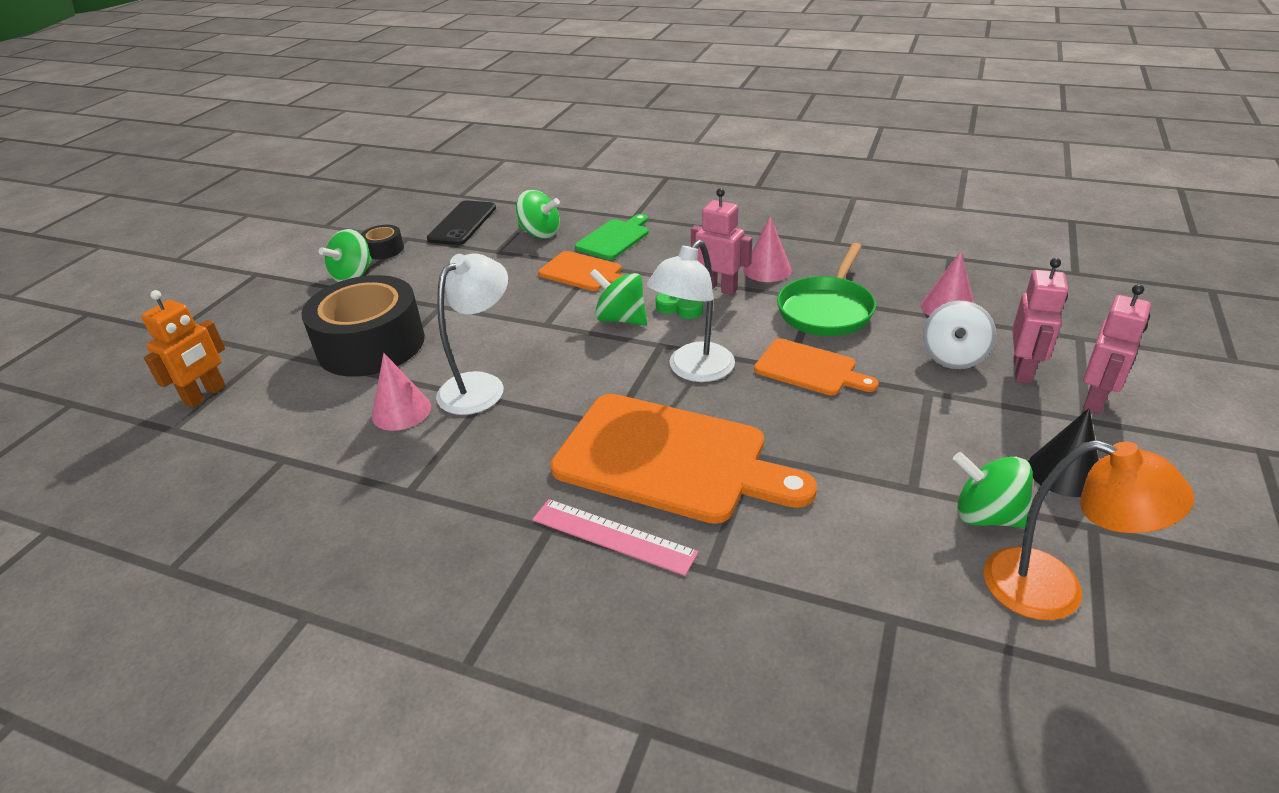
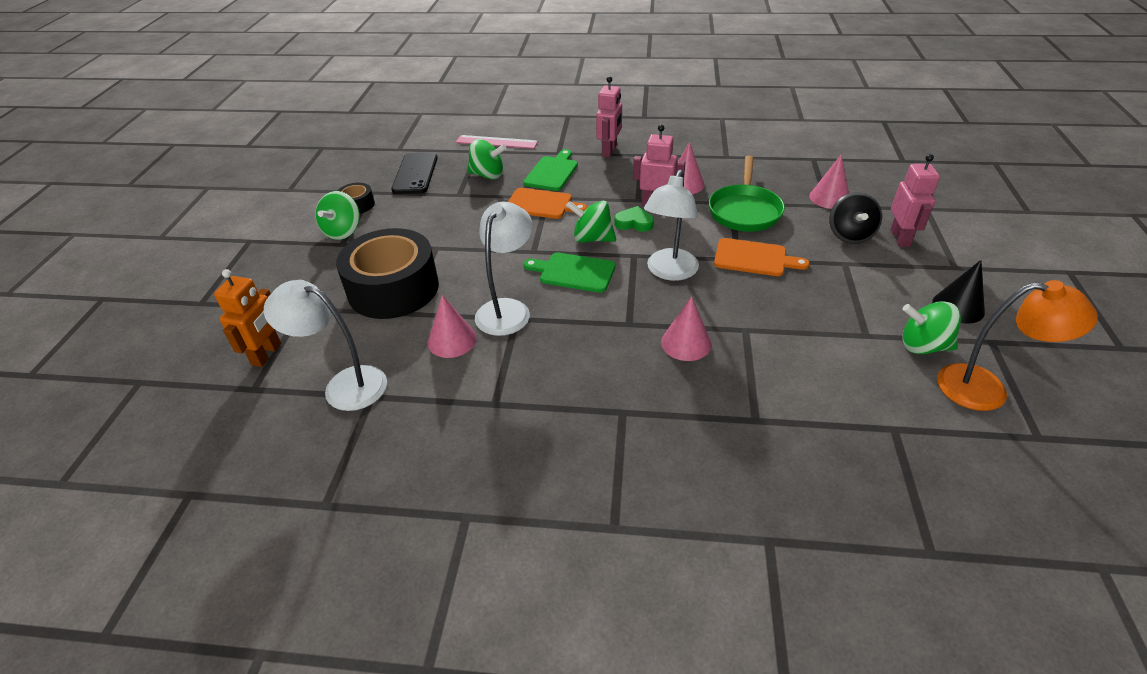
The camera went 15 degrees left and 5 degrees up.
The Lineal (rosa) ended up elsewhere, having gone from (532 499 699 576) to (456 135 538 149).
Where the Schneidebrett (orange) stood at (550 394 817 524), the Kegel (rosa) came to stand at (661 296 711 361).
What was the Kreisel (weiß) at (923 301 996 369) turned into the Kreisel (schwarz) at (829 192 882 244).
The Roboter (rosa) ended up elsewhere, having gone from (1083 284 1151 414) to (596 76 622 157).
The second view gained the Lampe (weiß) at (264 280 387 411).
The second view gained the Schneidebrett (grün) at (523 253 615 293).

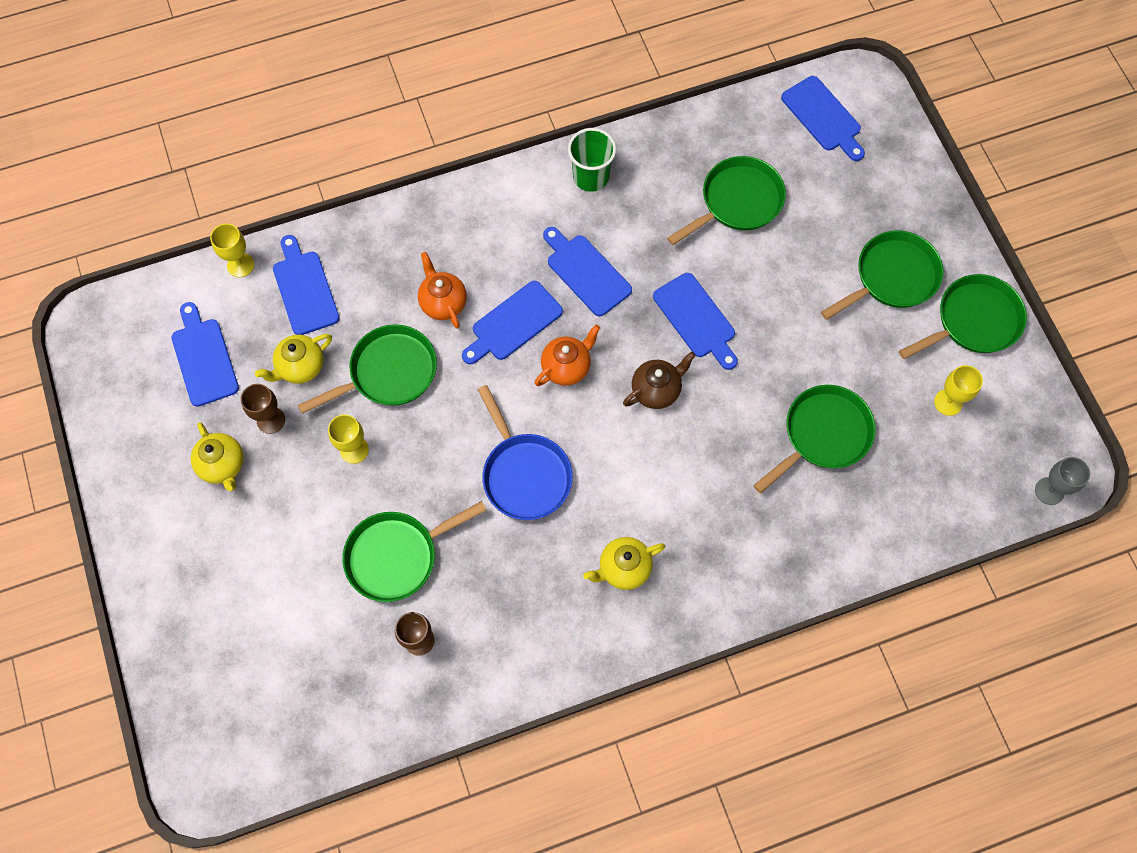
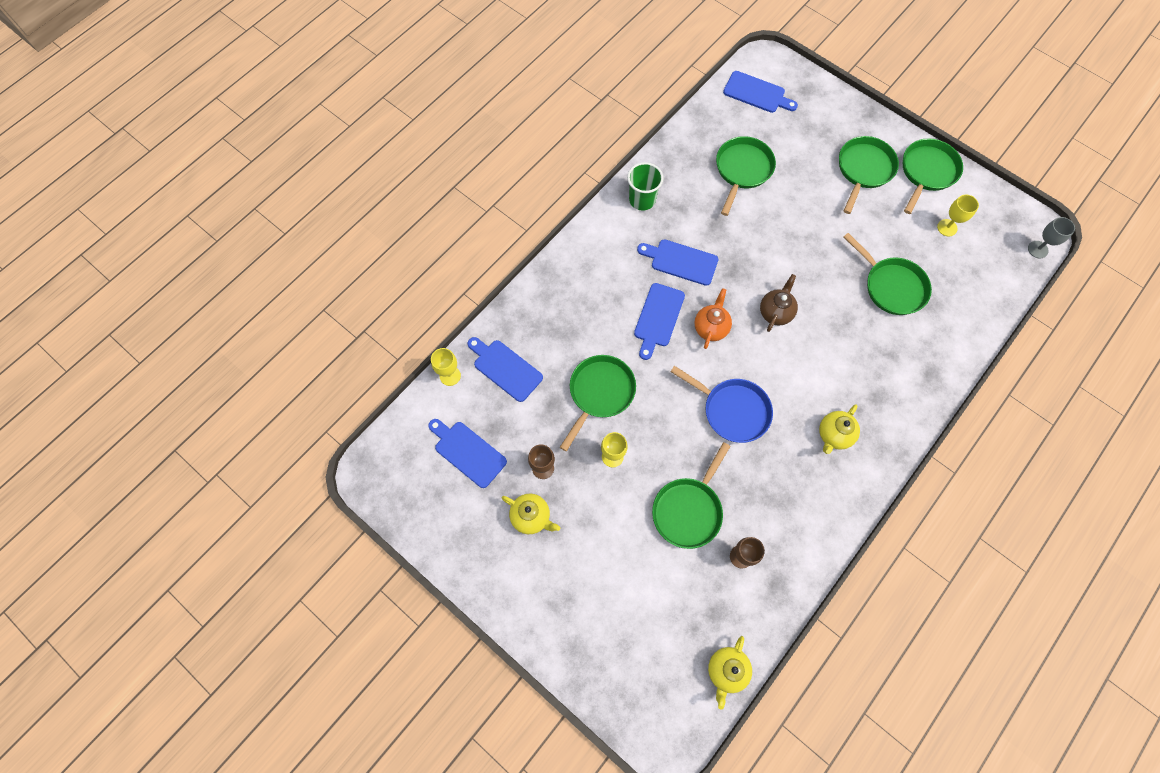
The camera went 30 degrees left and 0 degrees up.
The Teekanne (gelb) ended up elsewhere, having gone from (255 334 332 384) to (708 636 752 710).
The second view lost the Teekanne (orange) at (418 252 467 329).
The second view lost the Schneidebrett (blau) at (653 273 738 370).
The Pfanne (grün) at (753 385 876 493) ended up facing another way, 120 degrees clockwise from before.

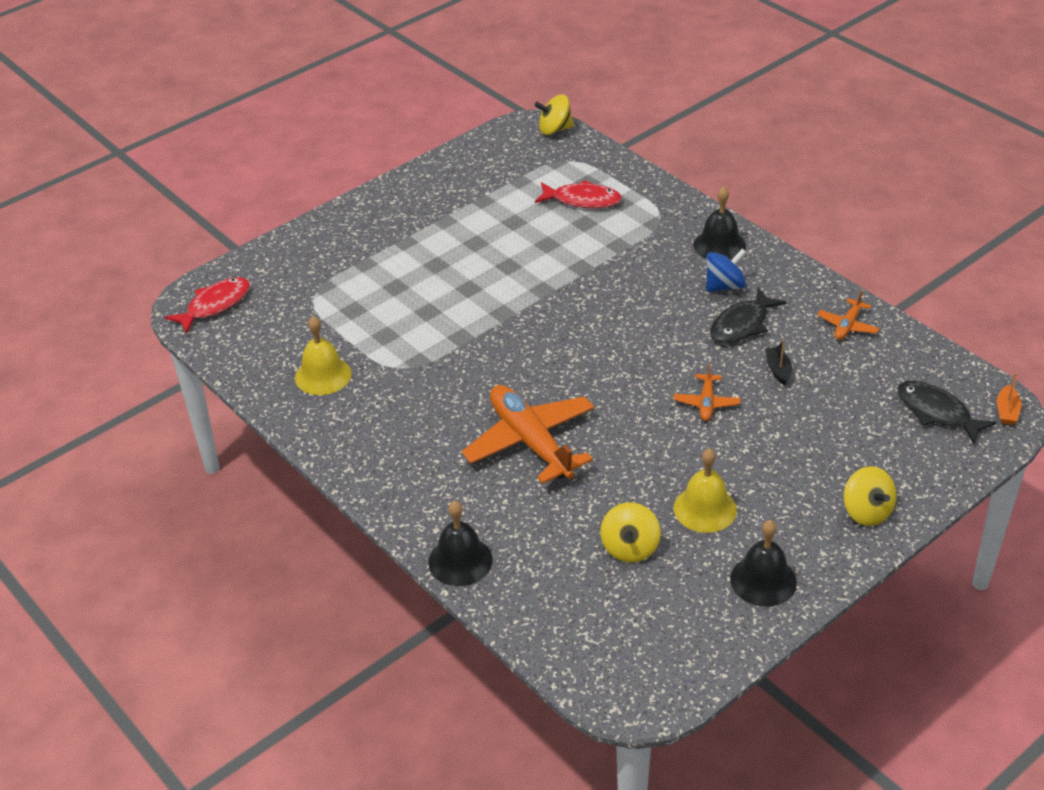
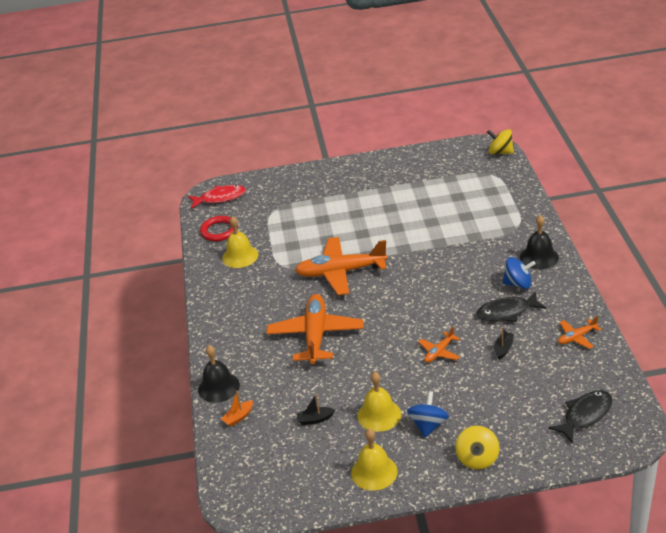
The camera went 35 degrees right and 5 degrees down.
The second view lost the Fisch (rot) at (535 180 622 208).
Where the Kreisel (gelb) stood at (601 503 661 562), the Boot (schwarz) came to stand at (297 394 335 425).
What was the Glocke (schwarz) at (730 520 797 607) turned into the Glocke (gelb) at (351 428 398 491).
The Fisch (schwarz) at (897 381 997 444) ended up facing another way, 60 degrees clockwise from before.
The Boot (orange) ended up elsewhere, having gone from (997 373 1022 425) to (221 391 253 427).
The second view gained the Ring (rot) at (200 216 238 241).
The second view gained the Flugzeug (orange) at (295 237 388 295).
The second view gained the Kreisel (blau) at (407 391 449 438).

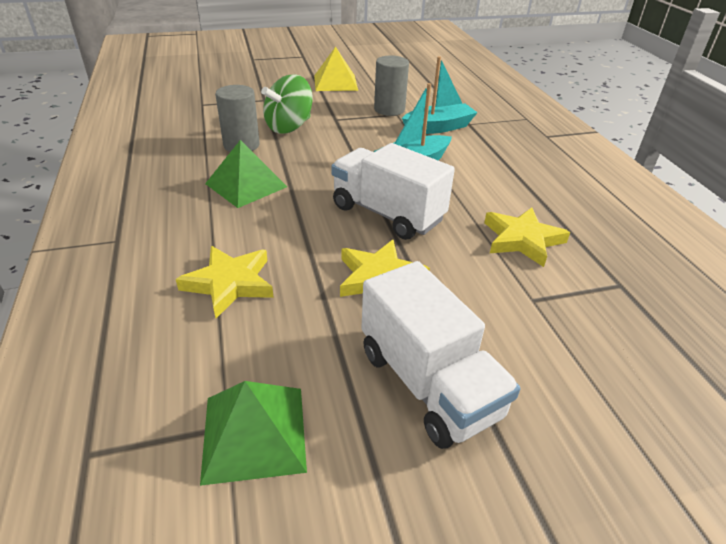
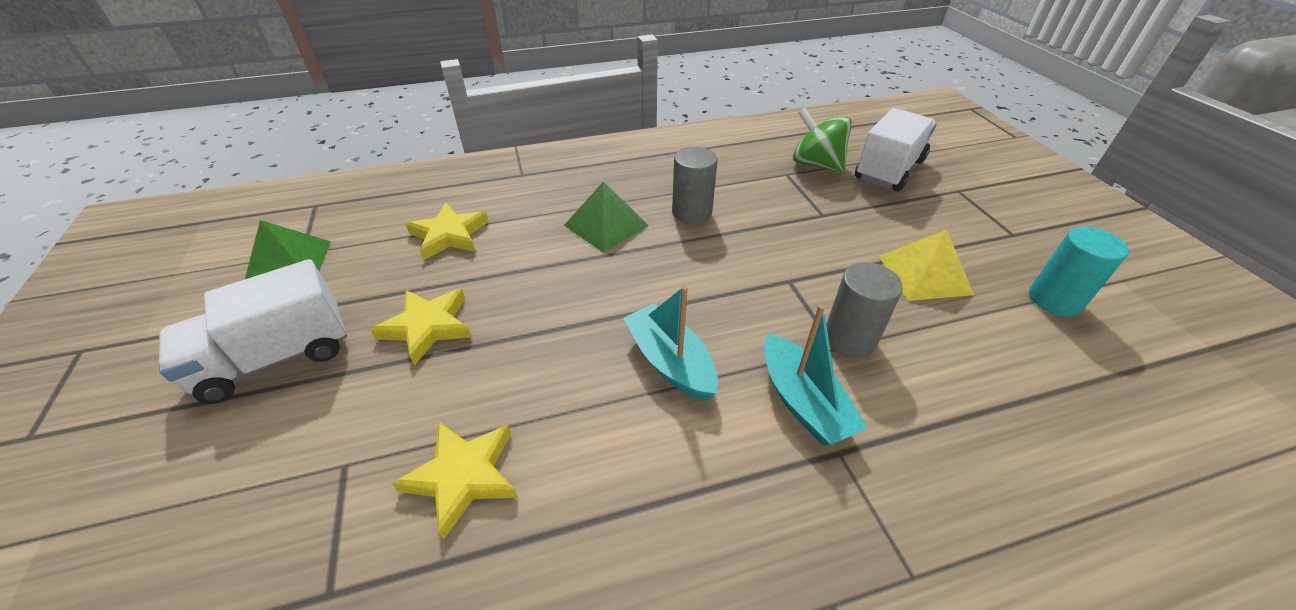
The camera went 90 degrees right and 5 degrees up.
The Kreisel (grün) ended up elsewhere, having gone from (261 74 313 133) to (793 108 852 173).
The Lastwagen (weiß) ended up elsewhere, having gone from (331 143 455 240) to (855 108 937 191).
The second view gained the Vollzylinder (türkis) at (1029 227 1129 316).

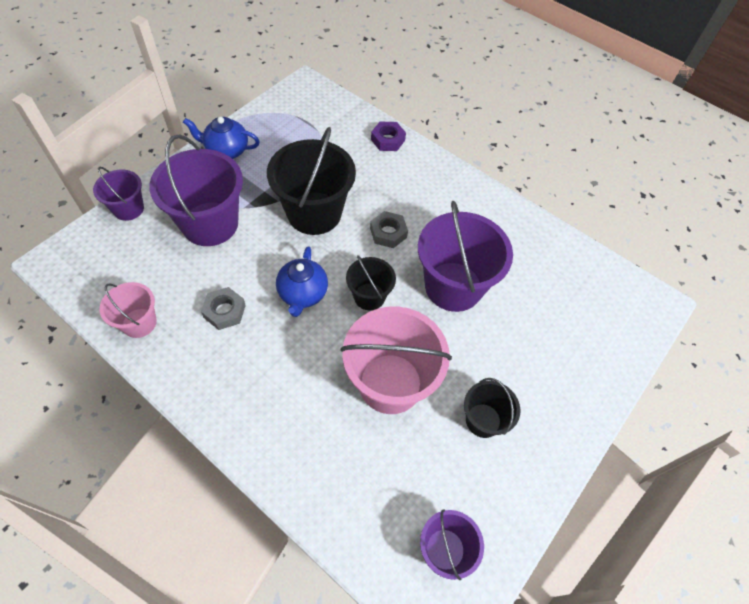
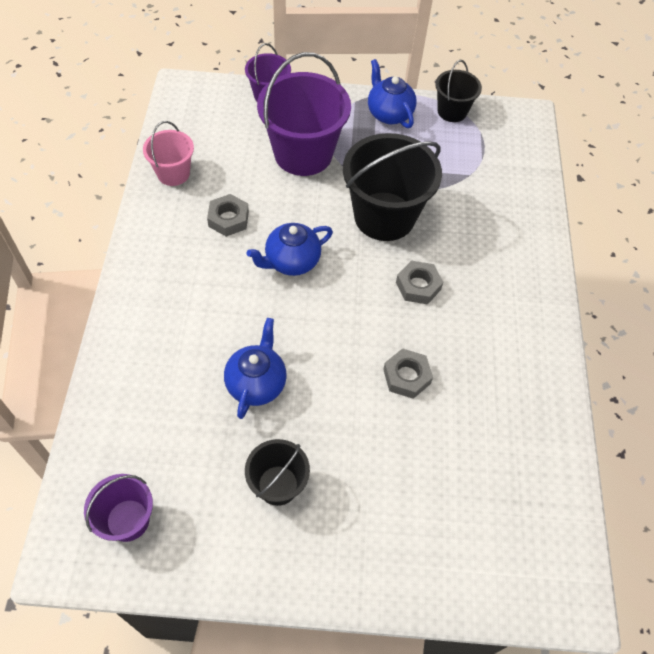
The camera went 55 degrees right and 0 degrees up.
Where the Eimer (rosa) stood at (340 307 452 414), the Teekanne (blau) came to stand at (224 318 287 419).
The Eimer (schwarz) ended up elsewhere, having gone from (346 255 396 310) to (435 60 482 122).
The second view lost the Sechskantmutter (lila) at (371 122 406 151).
Where the Eimer (lila) stood at (418 201 513 312), the Sechskantmutter (grau) came to stand at (383 348 433 399).

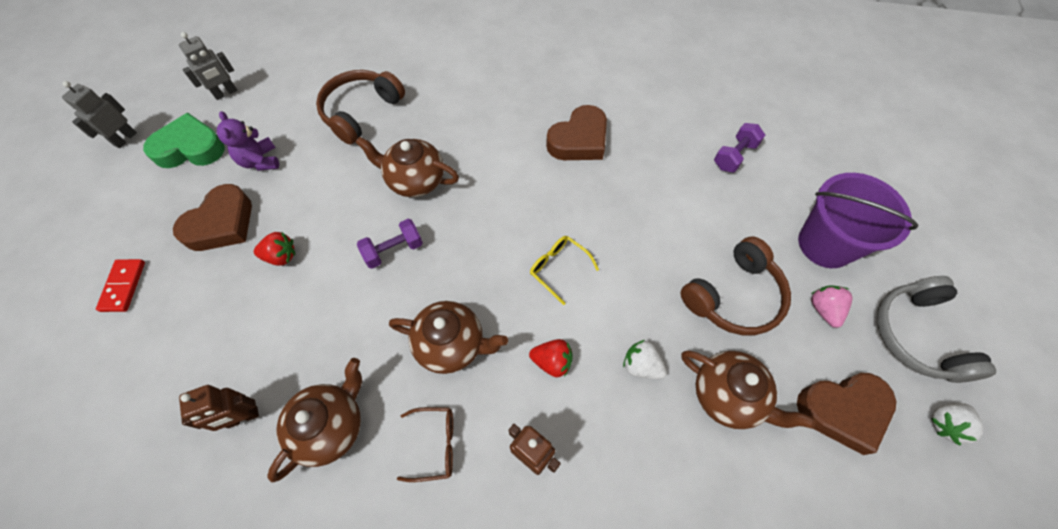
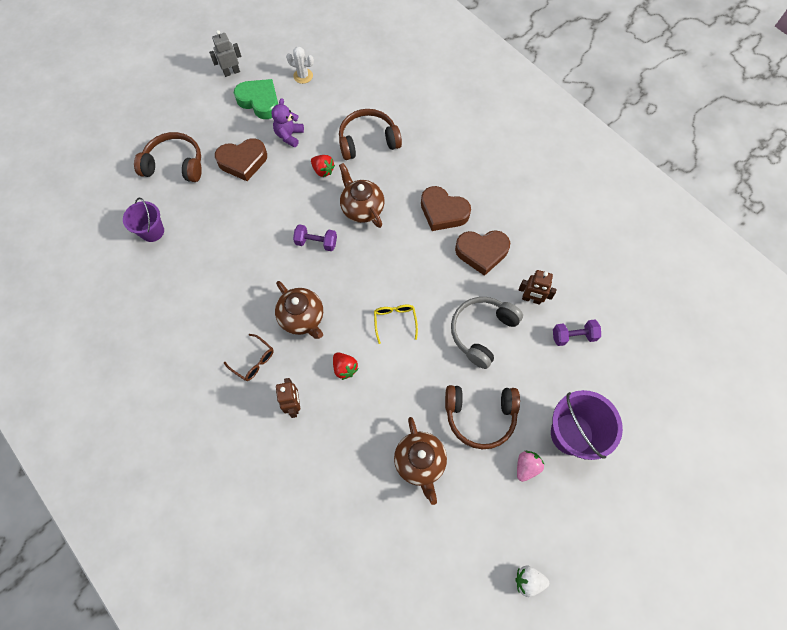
The camera went 40 degrees right and 5 degrees up.
Where the Dominostein (rot) stood at (96 259 145 312), the Kopfhörer (braun) came to stand at (134 132 202 182).
Where the Roboter (grau) stood at (179 32 237 100), the Kaktus (weiß) came to stand at (286 47 314 84).
The Roboter (braun) ended up elsewhere, having gone from (179 385 259 431) to (519 270 557 305).
The Erdbeere (rot) ended up elsewhere, having gone from (254 232 295 266) to (311 155 335 177).
The second view lost the Teekanne (braun) at (267 358 362 482).
The second view lost the Erdbeere (weiß) at (623 340 667 379).
The Herz (braun) ended up elsewhere, having gone from (797 373 896 455) to (421 186 471 231).
The Kopfhörer (grau) ended up elsewhere, having gone from (877 276 996 383) to (451 297 523 369).
The second view gained the Eimer (lila) at (123 198 164 242).

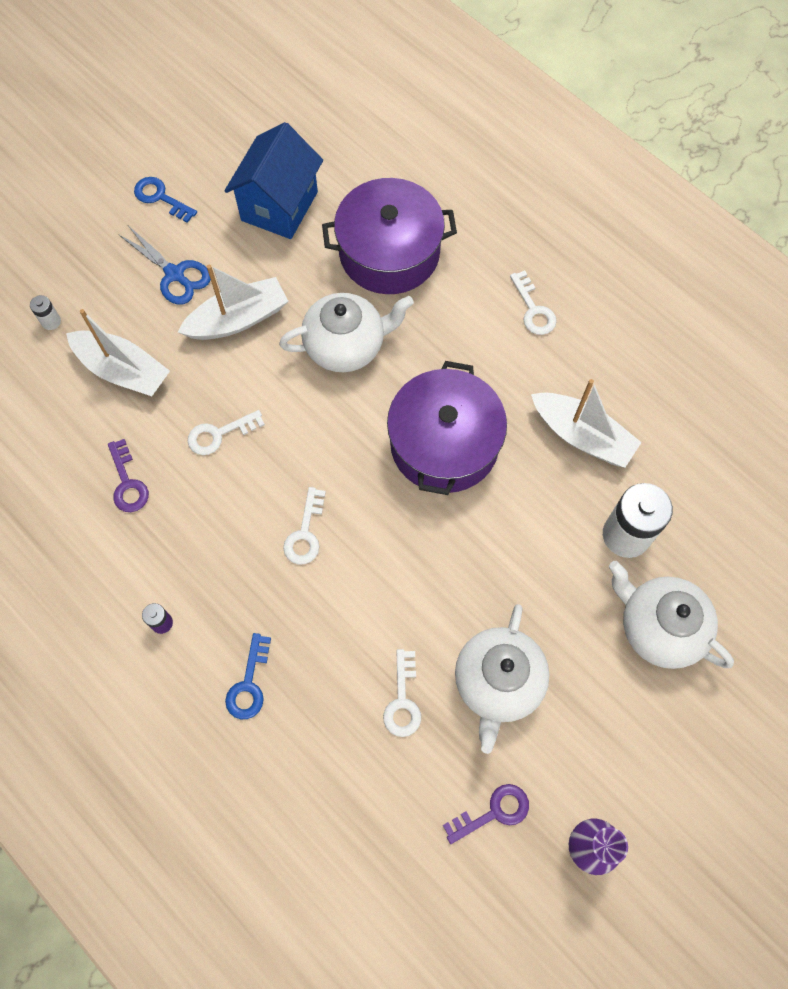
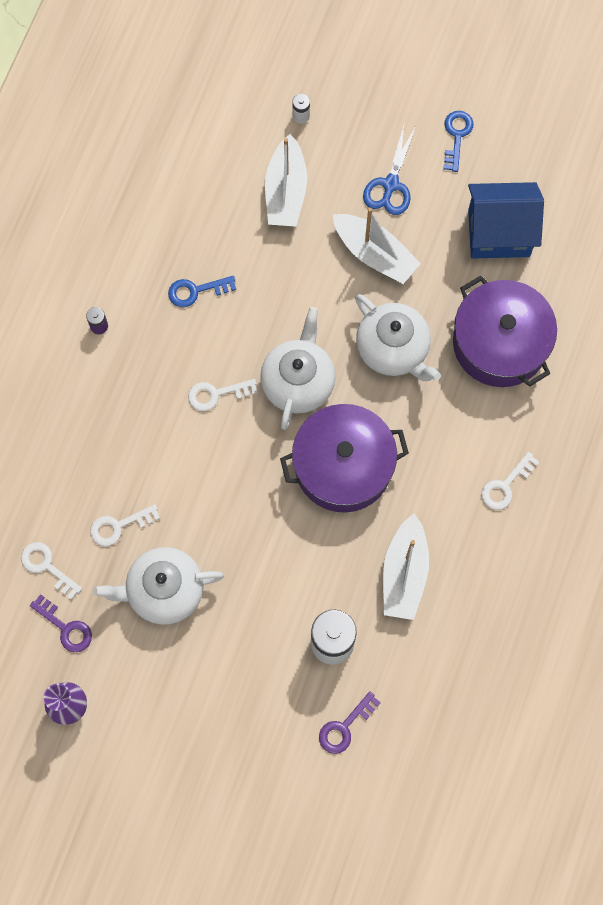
The camera went 65 degrees right and 5 degrees up.
The Schlüssel (lila) ended up elsewhere, having gone from (108 439 149 512) to (319 691 381 754).
The Schlüssel (weiß) ended up elsewhere, having gone from (187 410 265 455) to (21 542 82 600).
The Schlüssel (blau) ended up elsewhere, having gone from (225 633 271 719) to (168 276 236 307).
The Teekanne (weiß) ended up elsewhere, having gone from (609 561 734 669) to (260 307 335 430).

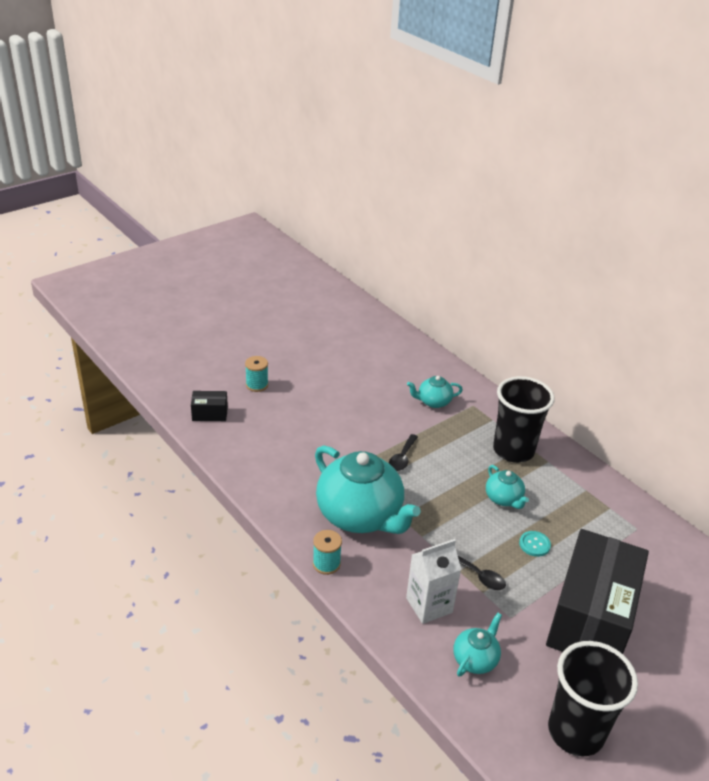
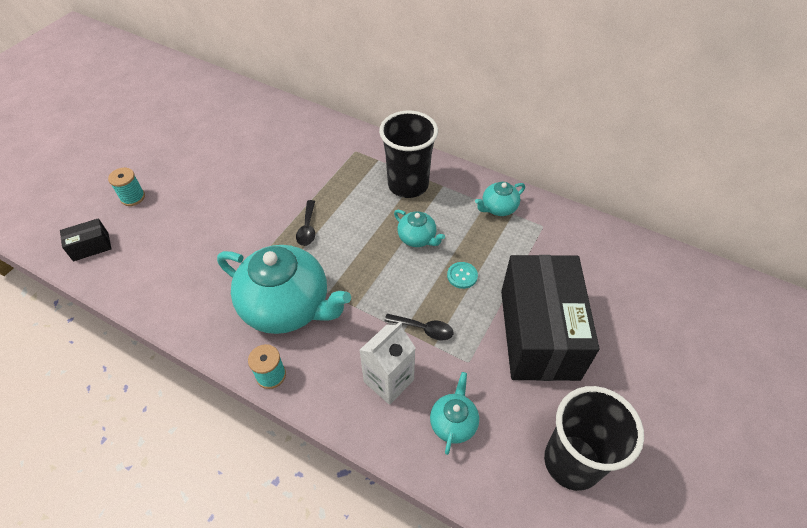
The camera went 20 degrees left and 15 degrees up.
The Teekanne (türkis) ended up elsewhere, having gone from (407 376 463 408) to (475 182 525 216).

